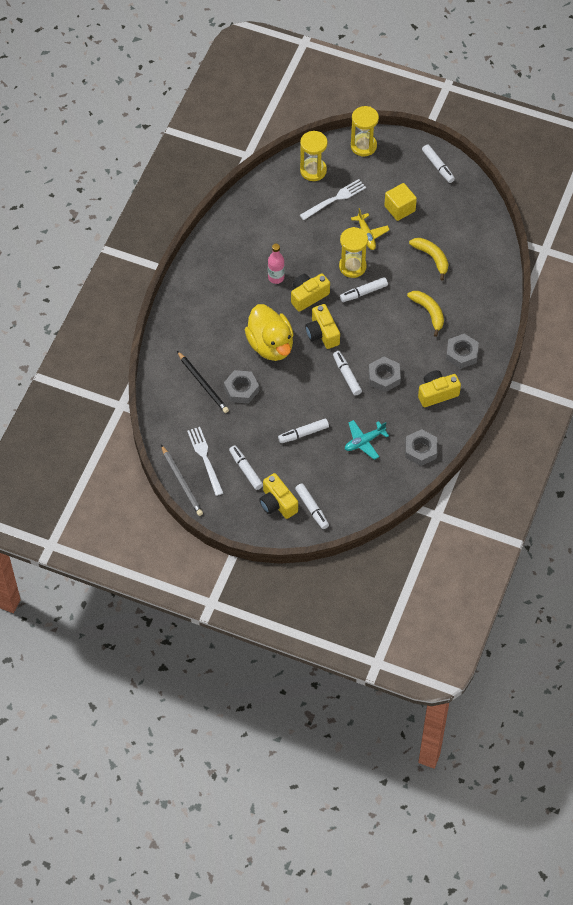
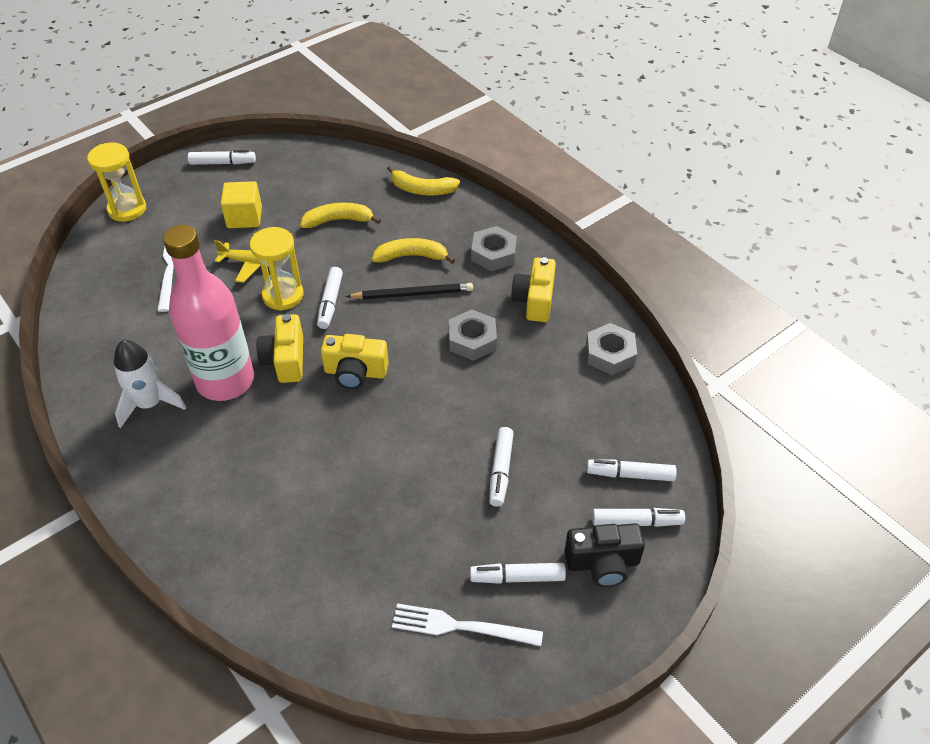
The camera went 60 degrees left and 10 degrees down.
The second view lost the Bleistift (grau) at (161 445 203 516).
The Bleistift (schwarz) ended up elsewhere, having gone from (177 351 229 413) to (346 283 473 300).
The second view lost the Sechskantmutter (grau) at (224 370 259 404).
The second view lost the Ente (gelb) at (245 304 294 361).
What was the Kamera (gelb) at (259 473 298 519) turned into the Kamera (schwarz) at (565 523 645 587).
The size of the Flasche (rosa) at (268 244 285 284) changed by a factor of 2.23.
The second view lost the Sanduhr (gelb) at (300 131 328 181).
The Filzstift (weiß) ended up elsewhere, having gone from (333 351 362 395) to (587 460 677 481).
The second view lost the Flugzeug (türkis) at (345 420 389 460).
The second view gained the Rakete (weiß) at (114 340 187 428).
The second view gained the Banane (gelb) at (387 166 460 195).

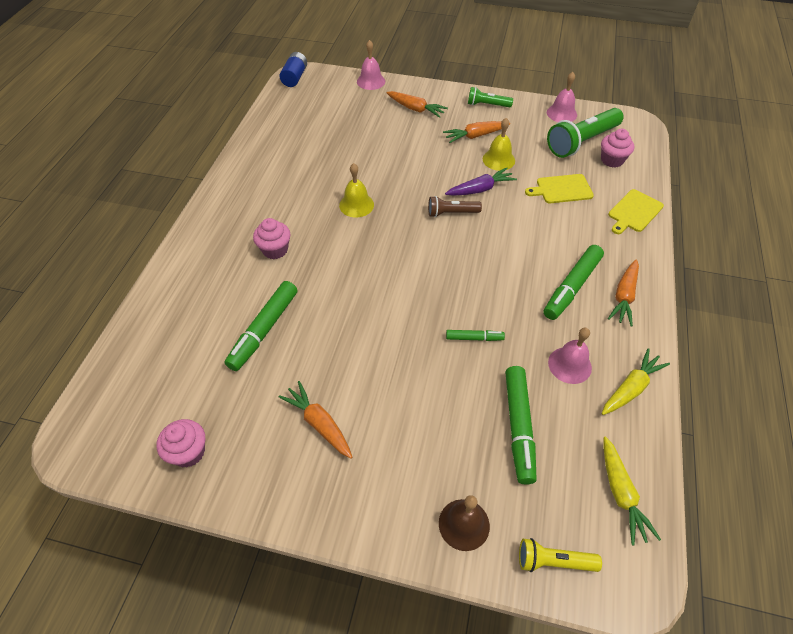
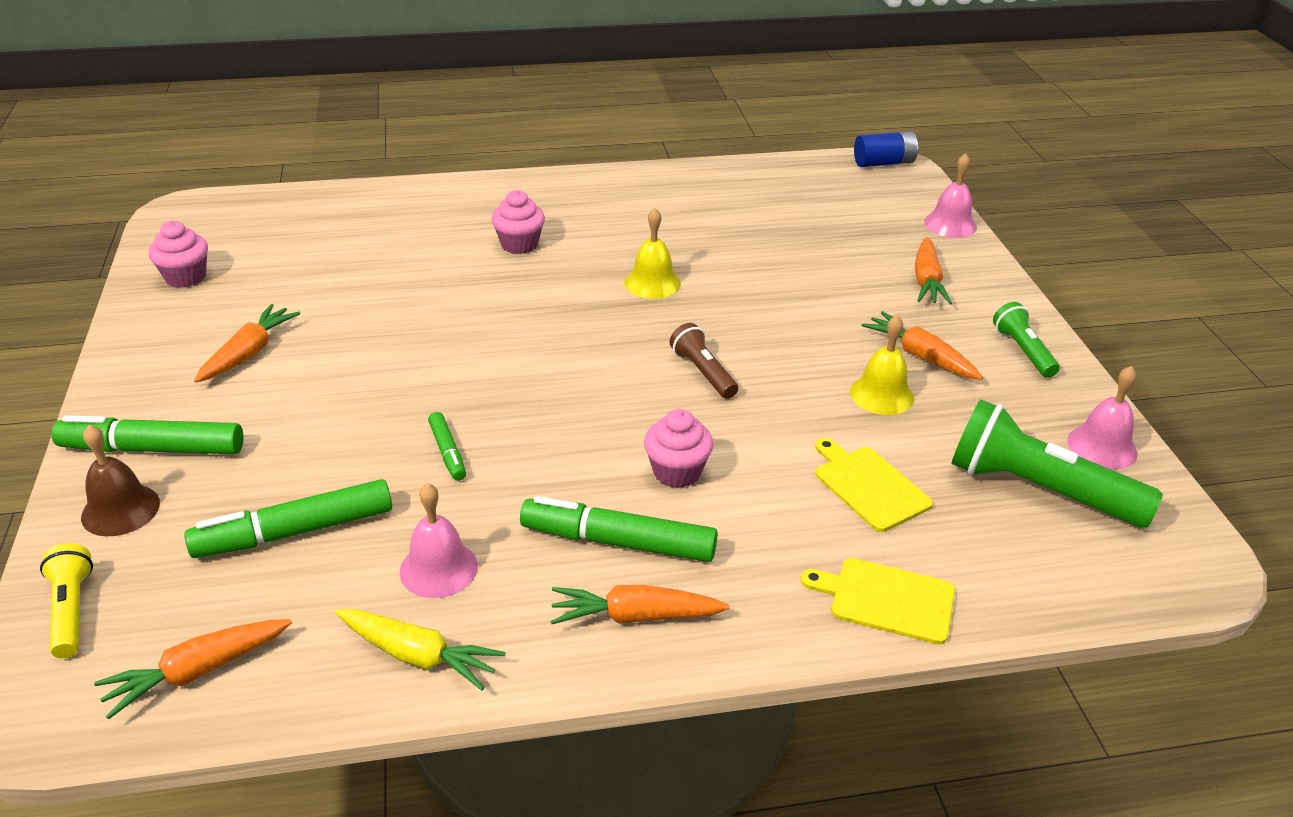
The camera went 65 degrees right and 15 degrees down.
The Filzstift (grün) ended up elsewhere, having gone from (224 281 298 371) to (52 416 243 454).
The second view lost the Karotte (lila) at (445 168 517 196).
The Muffin (rosa) ended up elsewhere, having gone from (601 129 634 168) to (644 409 713 488).
What was the Karotte (gelb) at (603 436 661 546) turned into the Karotte (orange) at (94 619 292 719).

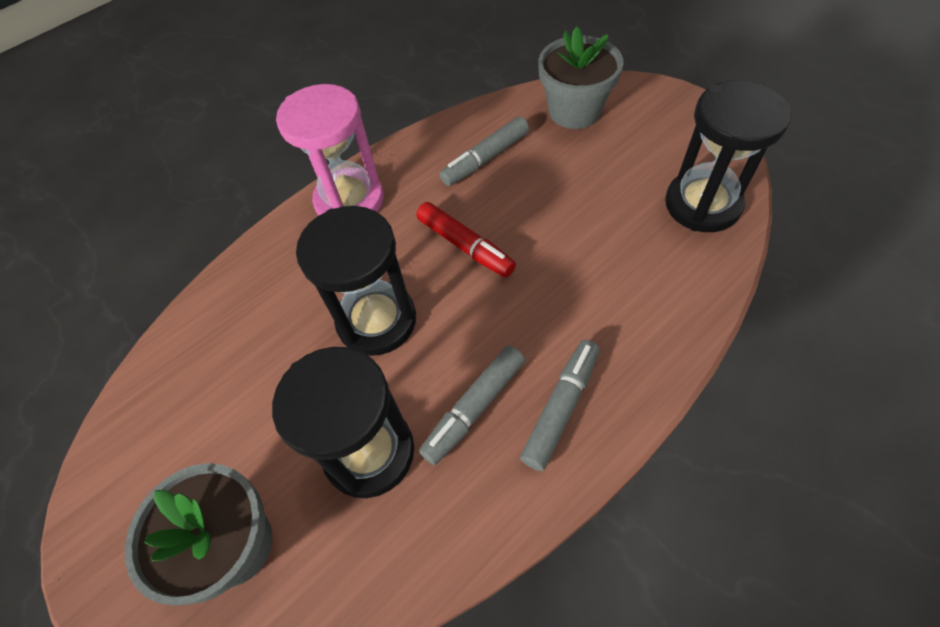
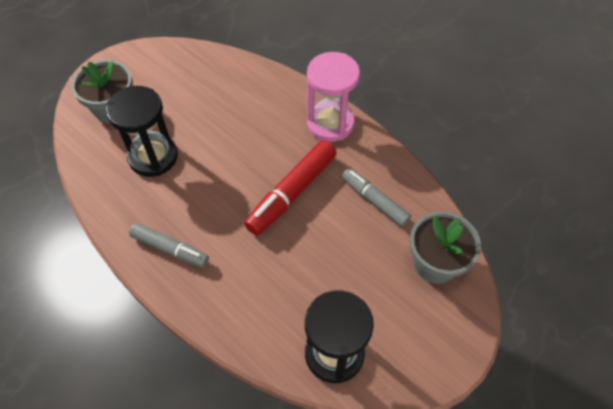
The camera went 80 degrees right and 0 degrees up.
The second view lost the Sanduhr (schwarz) at (296 206 416 356).
The size of the Filzstift (rot) at (416 202 516 277) changed by a factor of 1.52.
The second view lost the Filzstift (grau) at (419 345 525 465).

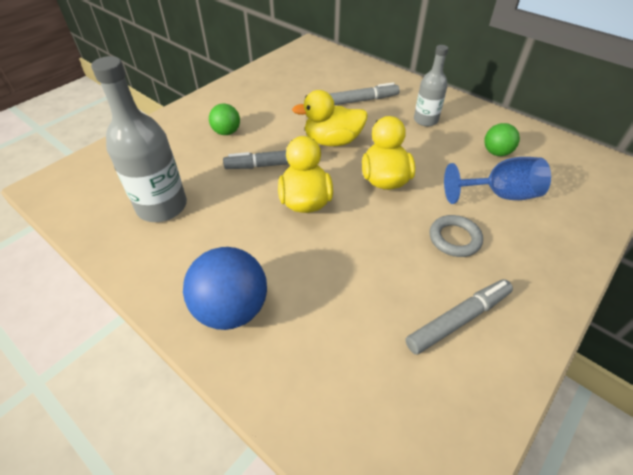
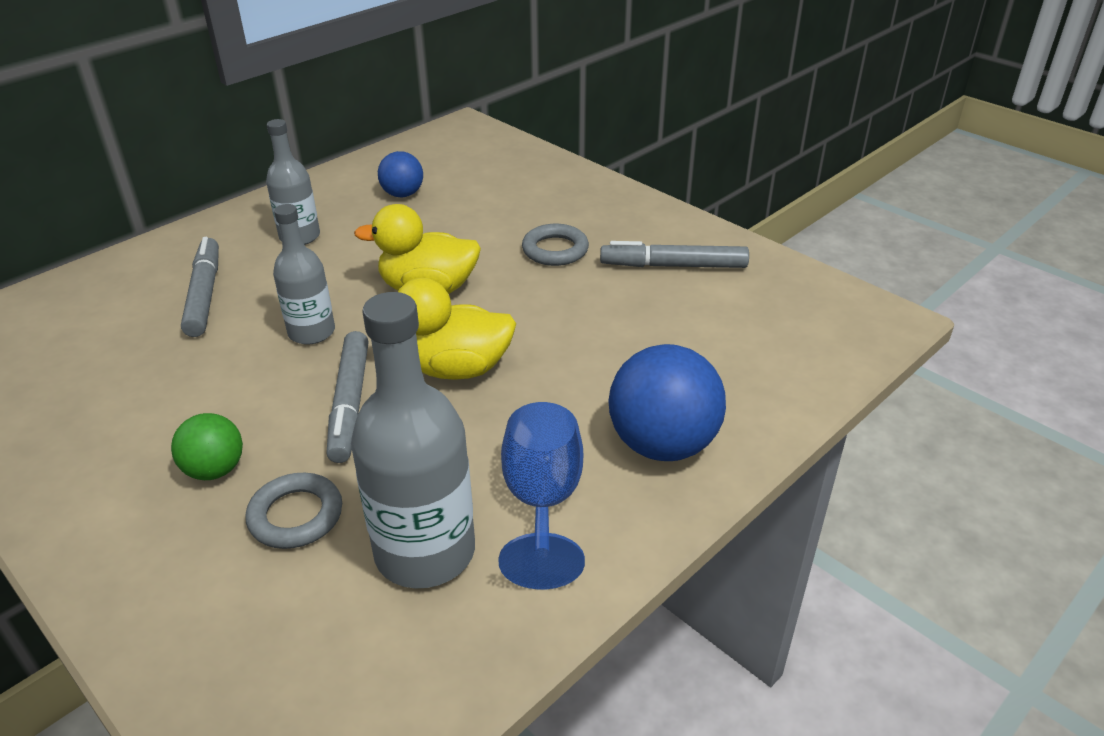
The camera went 85 degrees left and 10 degrees down.
Where the Ente (gelb) stood at (292 90 368 146), the Flasche (grau) came to stand at (273 204 335 345).
The Filzstift (grau) at (405 279 513 355) ended up facing another way, 60 degrees counterclockwise from before.
The Kelch (blau) ended up elsewhere, having gone from (444 157 551 204) to (498 402 585 589).
What was the Ball (grün) at (484 123 520 156) turned into the Ball (blau) at (378 151 423 197).
The second view gained the Ring (grau) at (246 473 342 549).

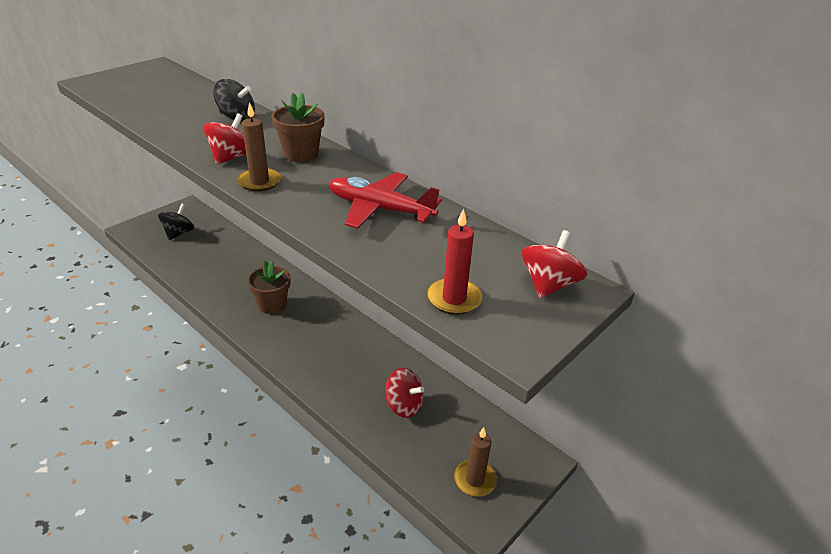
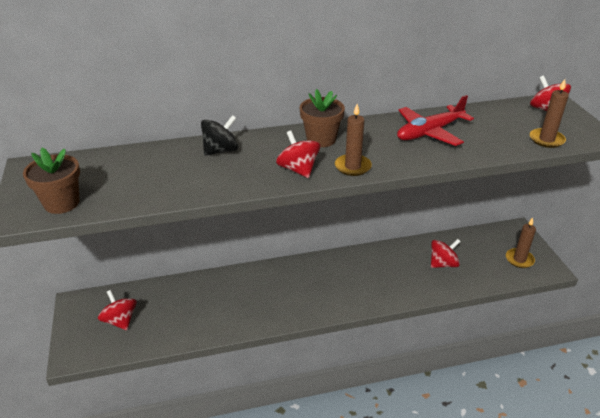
The camera went 55 degrees left and 0 degrees up.
What was the Kreisel (schwarz) at (158 203 195 240) turned into the Kreisel (rot) at (98 290 137 330).
The Blumentopf (braun) ended up elsewhere, having gone from (247 261 291 314) to (23 148 80 214).
What was the Kerze (rot) at (427 208 482 315) turned into the Kerze (braun) at (530 79 569 148).

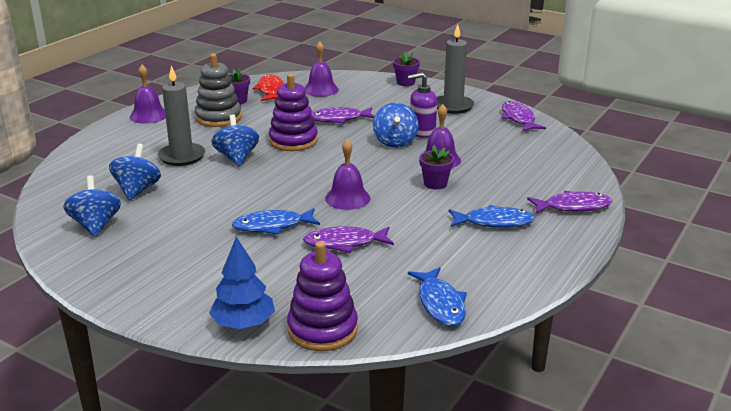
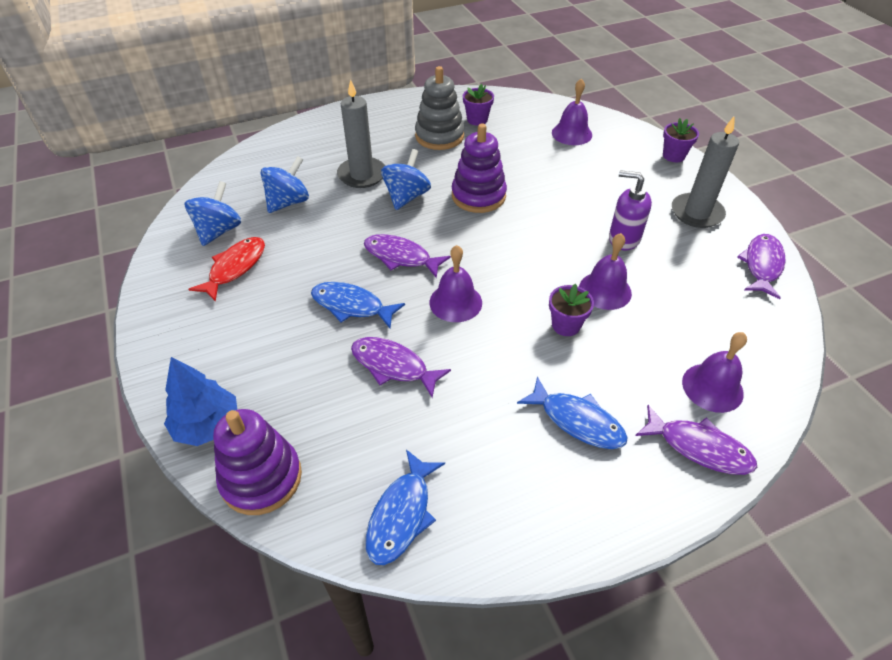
The camera went 35 degrees right and 20 degrees up.
The Glocke (lila) ended up elsewhere, having gone from (130 65 166 124) to (682 332 747 413).
The Fisch (rot) ended up elsewhere, having gone from (253 74 284 101) to (189 237 265 302).
The Fisch (lila) ended up elsewhere, having gone from (311 107 374 124) to (364 234 451 278).
The second view lost the Kreisel (blau) at (373 103 419 148).

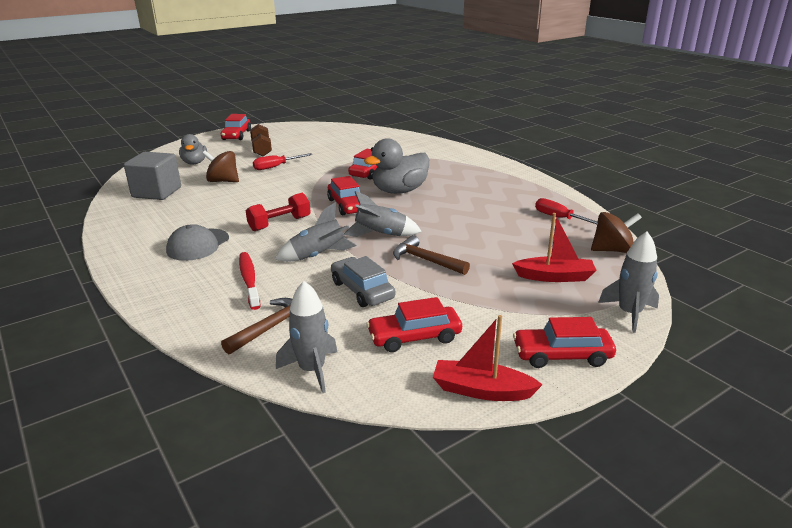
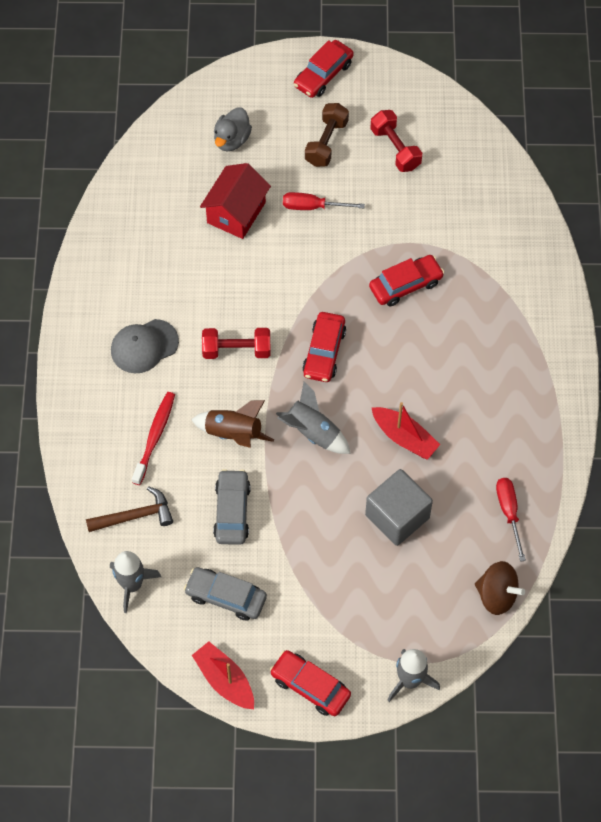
The camera went 35 degrees right and 35 degrees up.
The Kubus (grau) ended up elsewhere, having gone from (124 152 181 200) to (365 469 433 546).
Where the Kreisel (braun) stood at (202 150 239 182), the Haus (rot) came to stand at (200 163 271 239).
What was the Rakete (grau) at (275 202 356 262) turned into the Rakete (braun) at (191 400 274 448).
The second view lost the Ente (grau) at (364 138 429 194).
What was the Auto (rot) at (366 297 462 352) turned into the Auto (grau) at (184 567 267 621).
The second view lost the Hammer (braun) at (393 235 470 275).
The Boot (rot) ended up elsewhere, having gone from (512 213 597 282) to (372 402 440 460).
The second view gained the Hantel (rot) at (370 110 422 172).

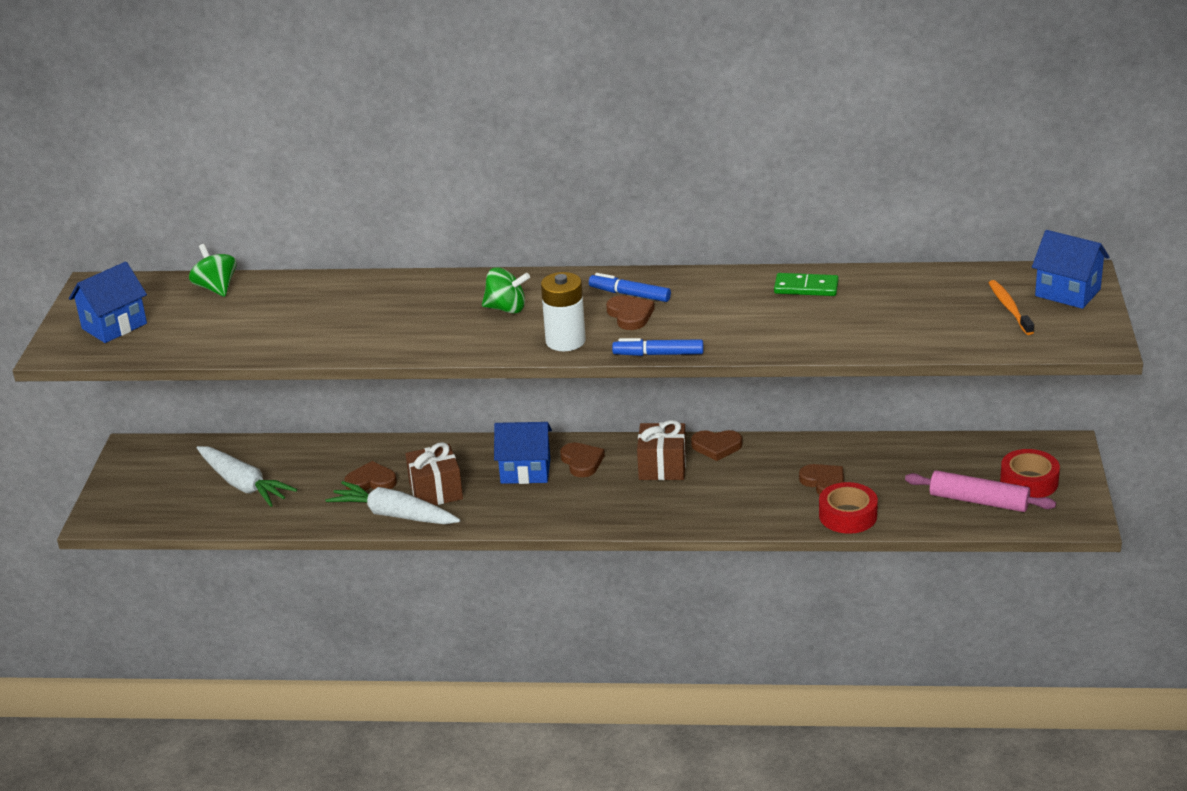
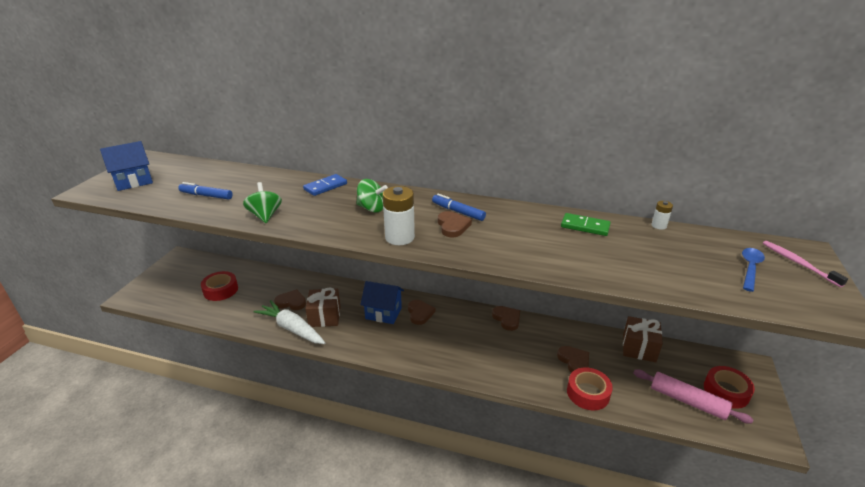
The camera went 10 degrees right and 0 degrees up.
The Kreisel (grün) ended up elsewhere, having gone from (189 244 236 297) to (243 182 282 223).
Where the Karotte (weiß) stood at (197 446 297 507), the Klebeband (rot) came to stand at (201 271 238 301).
The Filzstift (blau) ended up elsewhere, having gone from (612 338 703 356) to (178 182 233 200).
The Geschenk (braun) ended up elsewhere, having gone from (637 420 686 480) to (623 316 663 362).
The Herz (braun) at (691 430 742 461) ended up facing another way, 135 degrees counterclockwise from before.
Where the Zahnbürste (orange) stood at (989 280 1034 335), the Löffel (blau) came to stand at (742 248 765 292).
Where the Haus (blau) stood at (1032 230 1109 309), the Zahnbürste (rosa) came to stand at (763 241 848 287).
The second view gained the Dominostein (blau) at (303 174 347 196).
The second view gained the Batterie (weiß) at (651 201 673 230).

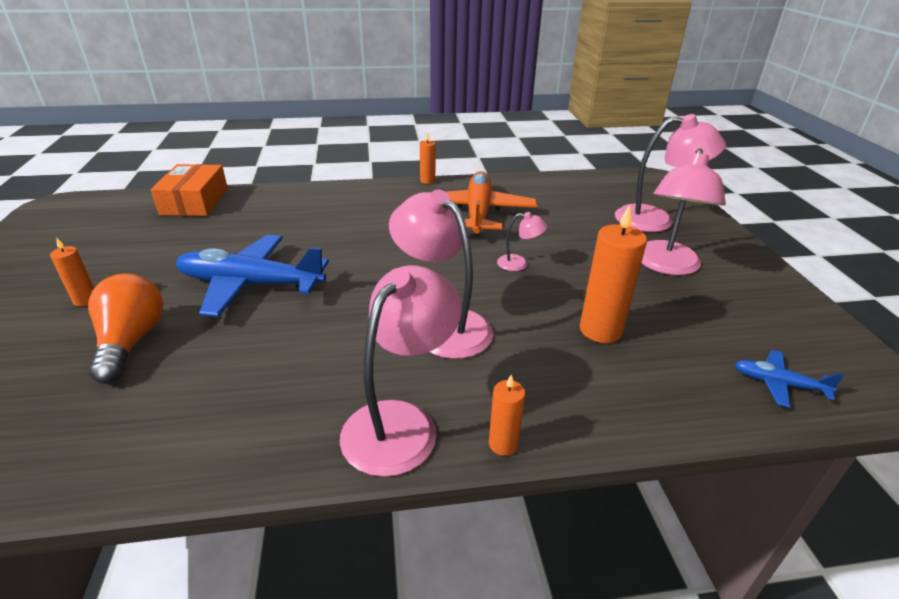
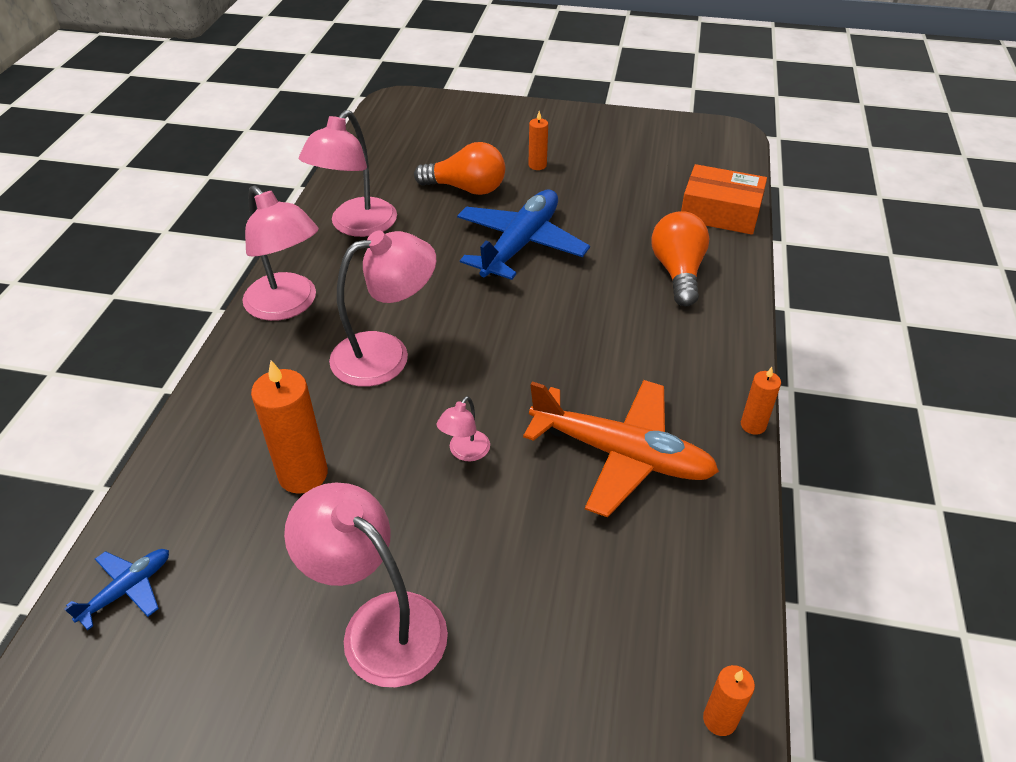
The camera went 110 degrees right and 10 degrees up.
The Kerze (orange) ended up elsewhere, having gone from (489 375 525 456) to (703 665 755 736).
The Lampe (rosa) ended up elsewhere, having gone from (615 114 726 232) to (299 110 397 237).
The second view gained the Glühbirne (orange) at (652 211 710 306).

